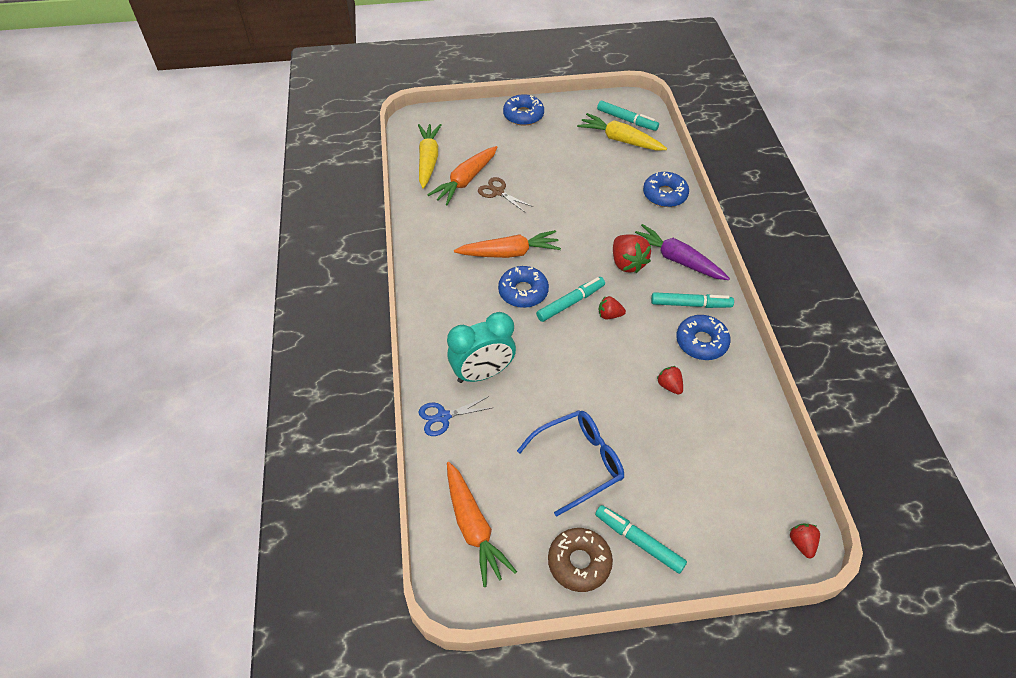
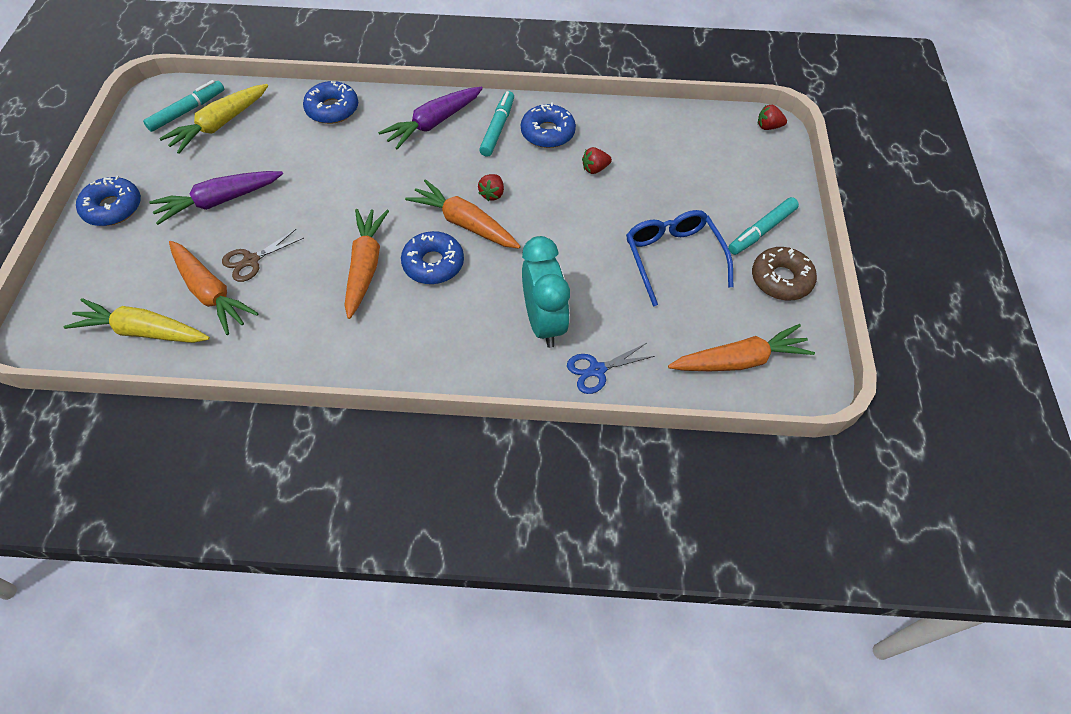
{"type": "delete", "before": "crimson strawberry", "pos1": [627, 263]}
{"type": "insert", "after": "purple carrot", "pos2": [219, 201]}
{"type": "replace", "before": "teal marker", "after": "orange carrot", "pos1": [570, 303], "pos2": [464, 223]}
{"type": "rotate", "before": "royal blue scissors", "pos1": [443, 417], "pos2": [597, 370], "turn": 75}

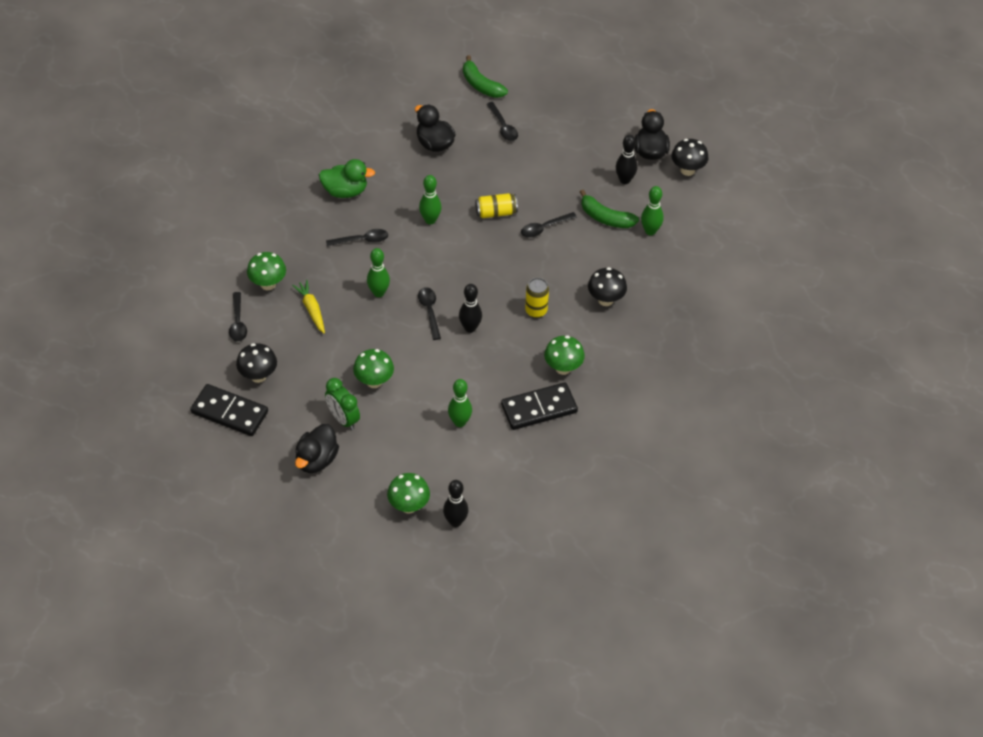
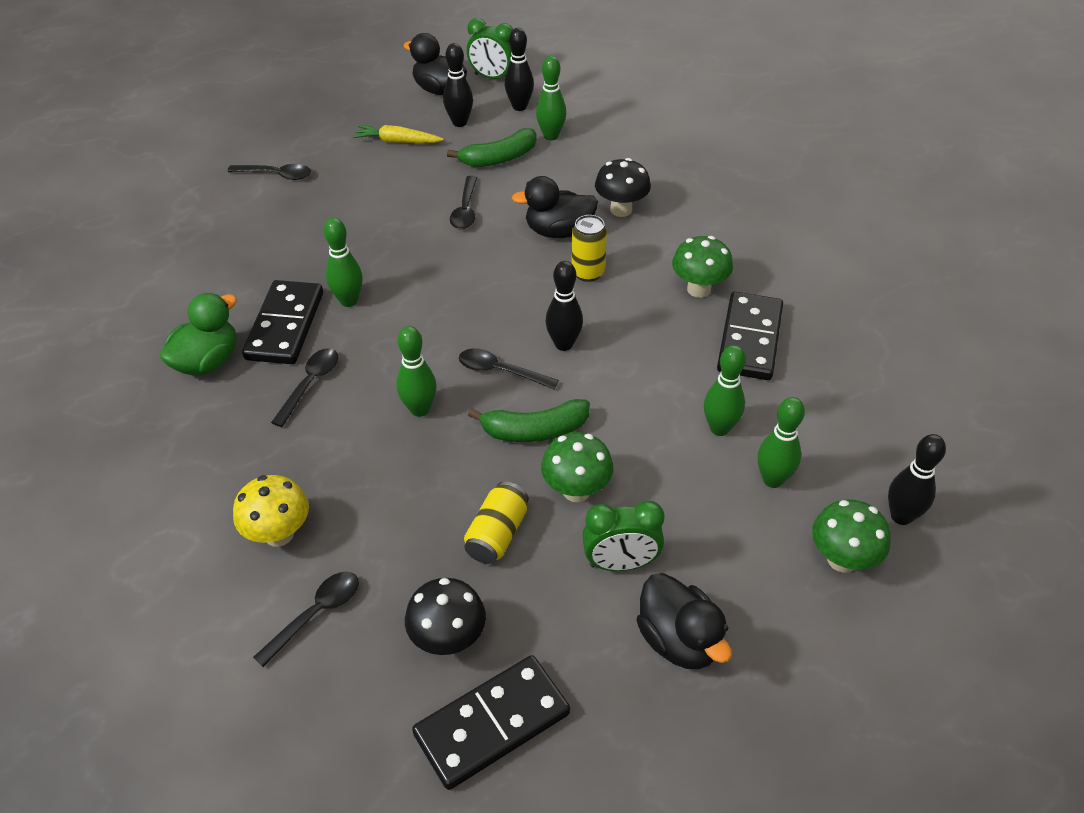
{"type": "insert", "after": "black domino tile", "pos2": [285, 326]}
{"type": "insert", "after": "black skittle", "pos2": [519, 107]}
{"type": "insert", "after": "emerald skittle", "pos2": [772, 480]}
{"type": "move", "before": "yellow carrot", "pos1": [311, 309], "pos2": [397, 141]}
{"type": "move", "before": "black rubber duck", "pos1": [434, 144], "pos2": [558, 231]}
{"type": "move", "before": "emerald toy banana", "pos1": [481, 85], "pos2": [534, 430]}
{"type": "move", "before": "yellow tin", "pos1": [496, 212], "pos2": [497, 534]}
{"type": "replace", "before": "black fungus", "after": "emerald clock", "pos1": [687, 170], "pos2": [492, 77]}
{"type": "recolor", "before": "emerald fungus", "after": "yellow fungus", "pos1": [268, 284], "pos2": [279, 534]}
{"type": "rotate", "before": "black tablespoon", "pos1": [238, 322], "pos2": [316, 614], "turn": -75}

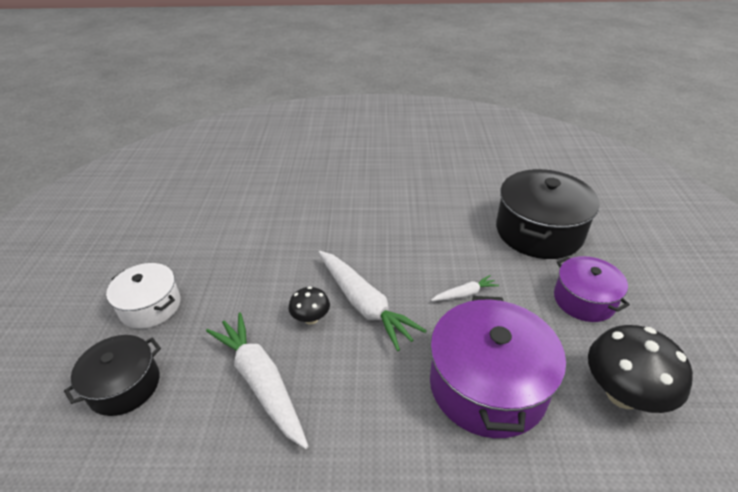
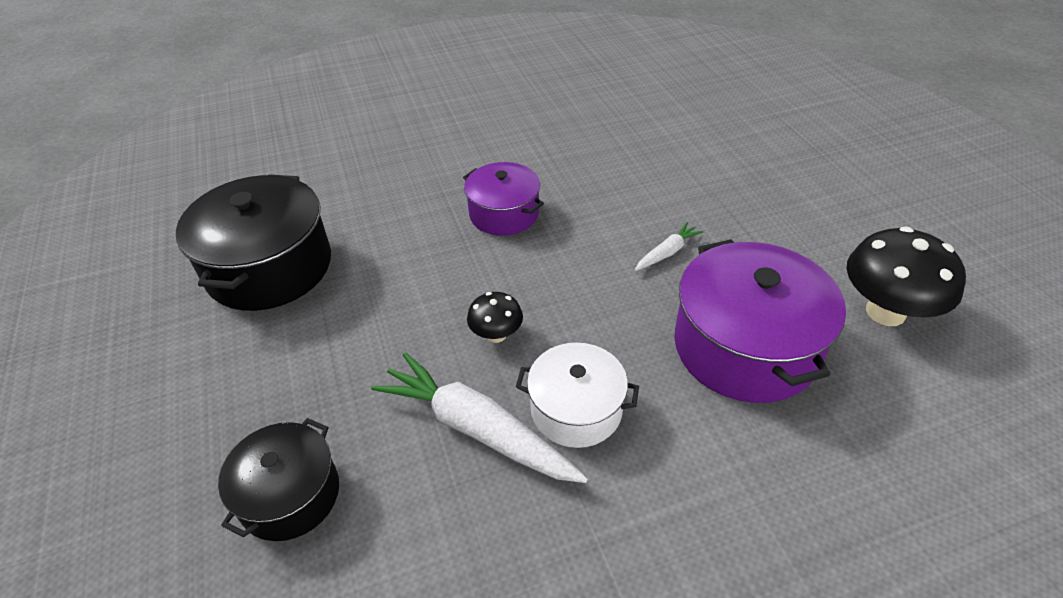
{"type": "delete", "before": "pure white carrot", "pos1": [363, 304]}
{"type": "move", "before": "pure white cooking pot", "pos1": [150, 306], "pos2": [576, 409]}
{"type": "move", "before": "black cooking pot", "pos1": [539, 231], "pos2": [269, 267]}
{"type": "move", "before": "purple cooking pot", "pos1": [584, 300], "pos2": [504, 213]}

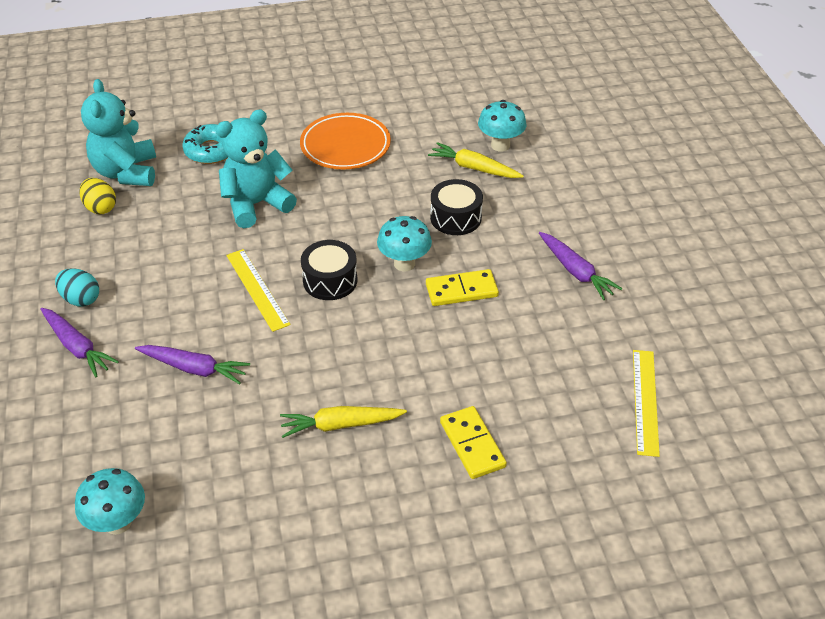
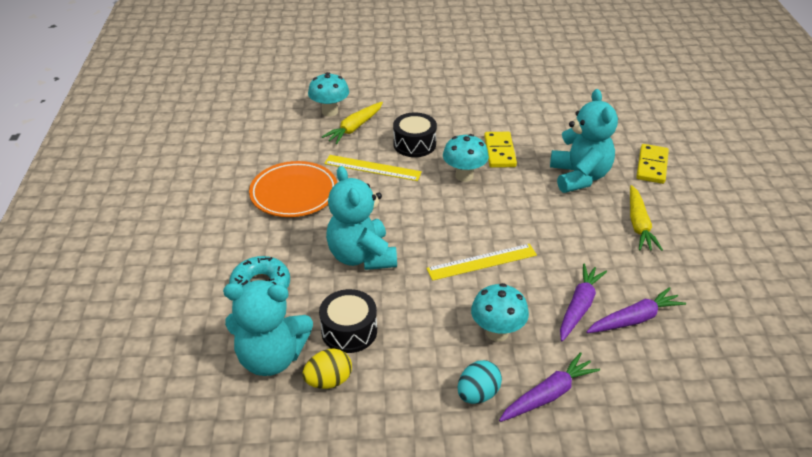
{"type": "insert", "after": "teal stuffed bear", "pos2": [579, 177]}
{"type": "move", "before": "teal fungus", "pos1": [118, 522], "pos2": [497, 332]}
{"type": "move", "before": "black snare drum", "pos1": [330, 280], "pos2": [349, 331]}
{"type": "move", "before": "purple carrot", "pos1": [576, 271], "pos2": [634, 319]}
{"type": "move", "before": "yellow measuring stick", "pos1": [645, 401], "pos2": [372, 168]}
{"type": "rotate", "before": "yellow domino tile", "pos1": [472, 444], "pos2": [652, 166], "turn": -60}

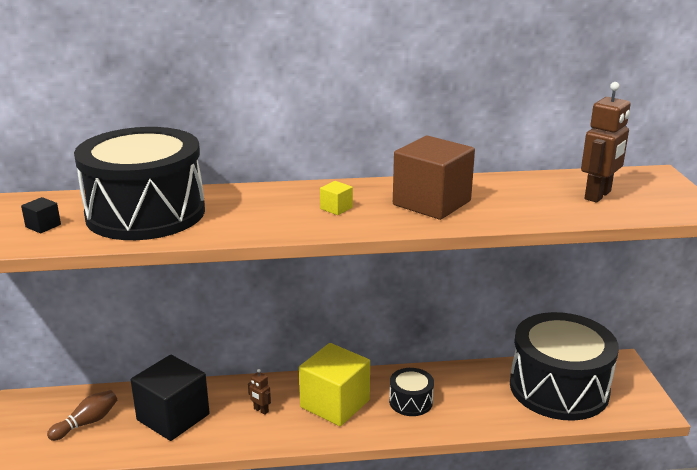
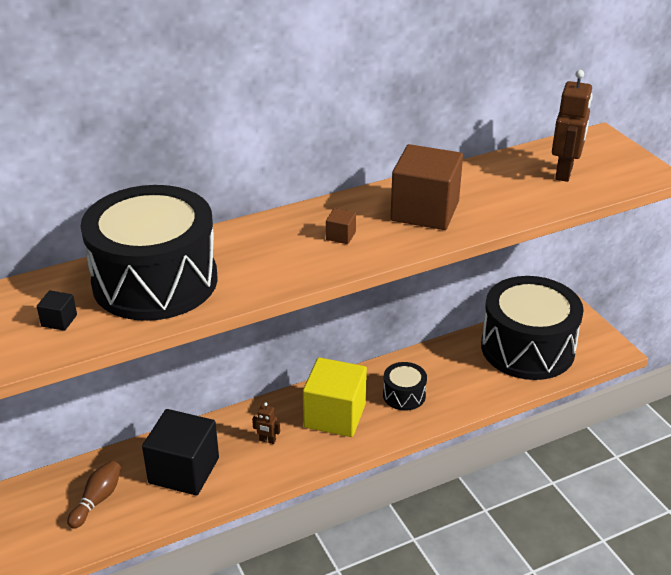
{"type": "recolor", "before": "yellow cube", "after": "brown cube", "pos1": [336, 208], "pos2": [340, 236]}

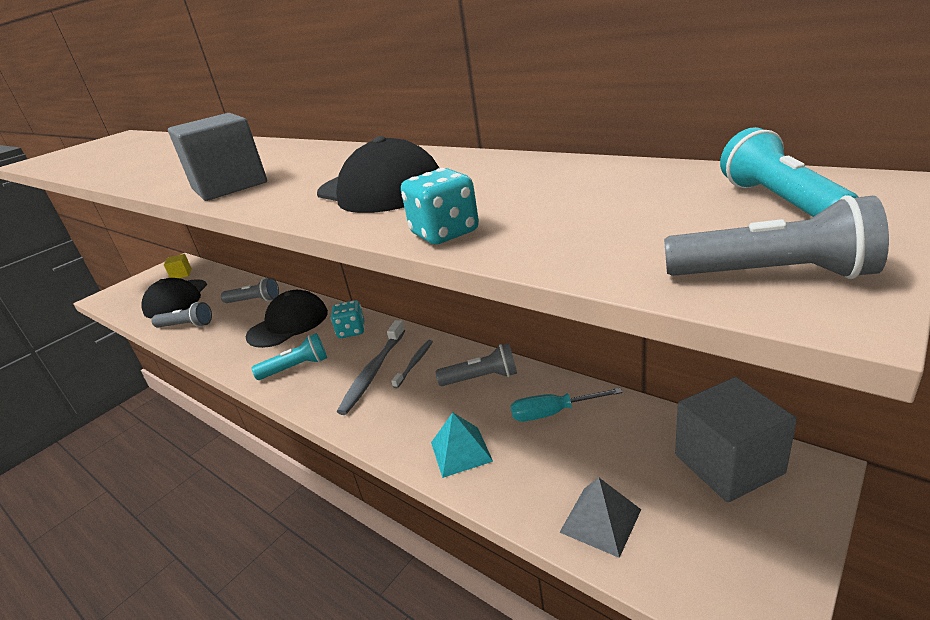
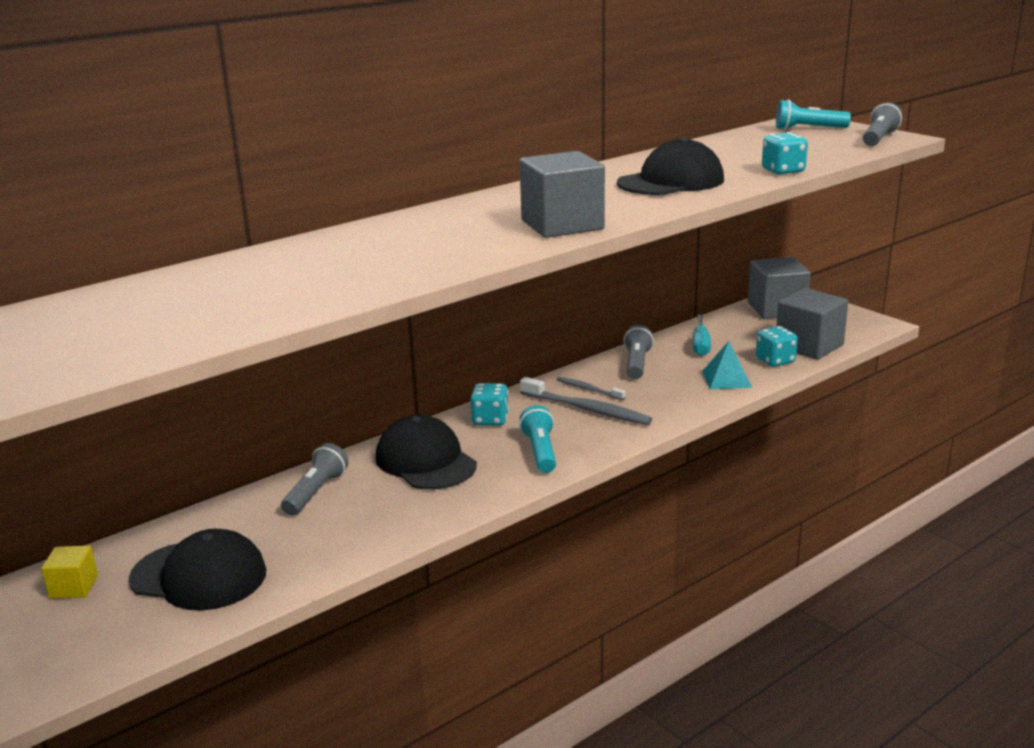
{"type": "delete", "before": "grey flashlight", "pos1": [187, 325]}
{"type": "insert", "after": "teal die", "pos2": [775, 361]}
{"type": "replace", "before": "grey solid pyramid", "after": "grey cube", "pos1": [600, 520], "pos2": [809, 346]}

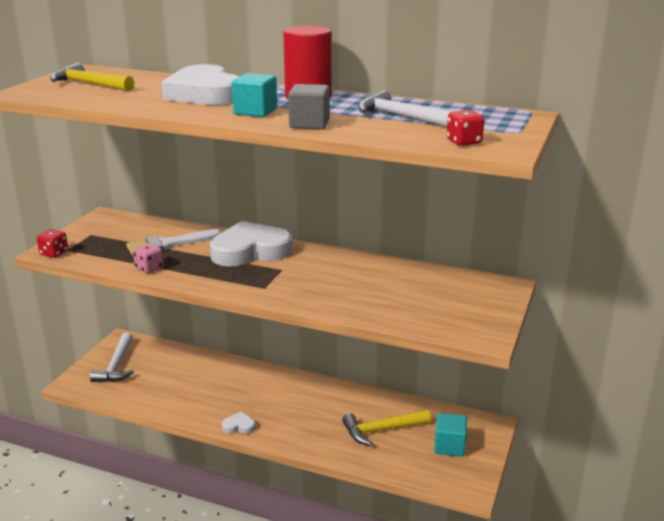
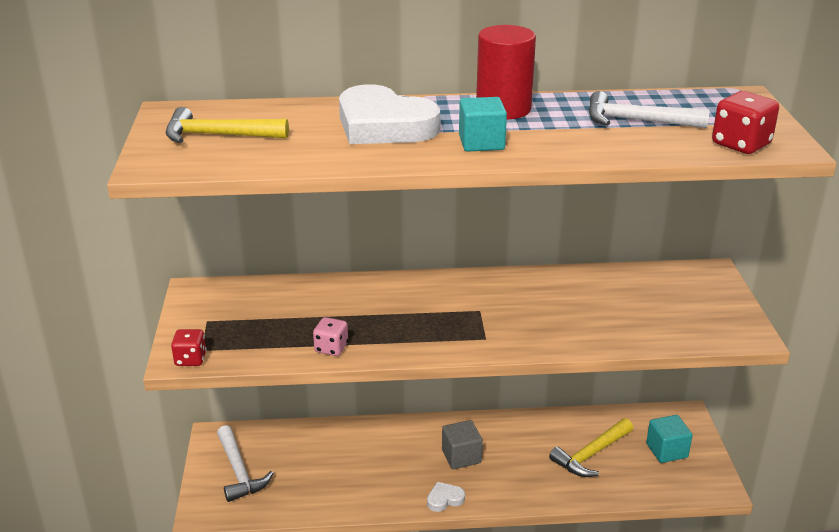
{"type": "delete", "before": "pure white paint brush", "pos1": [169, 244]}
{"type": "delete", "before": "pure white heart shape", "pos1": [250, 251]}
{"type": "move", "before": "grey cube", "pos1": [309, 124], "pos2": [461, 456]}
{"type": "resize", "before": "crimson die", "pos1": [464, 142], "pos2": [741, 144], "scale": 1.52}

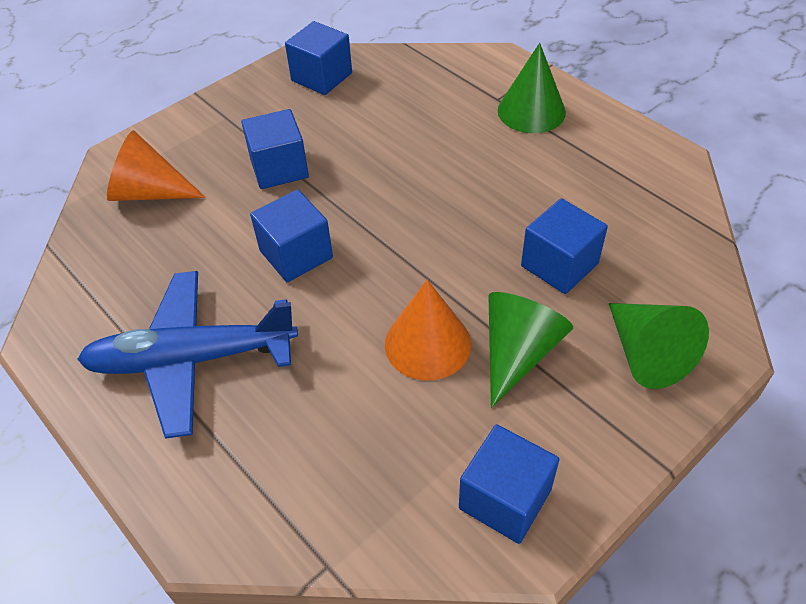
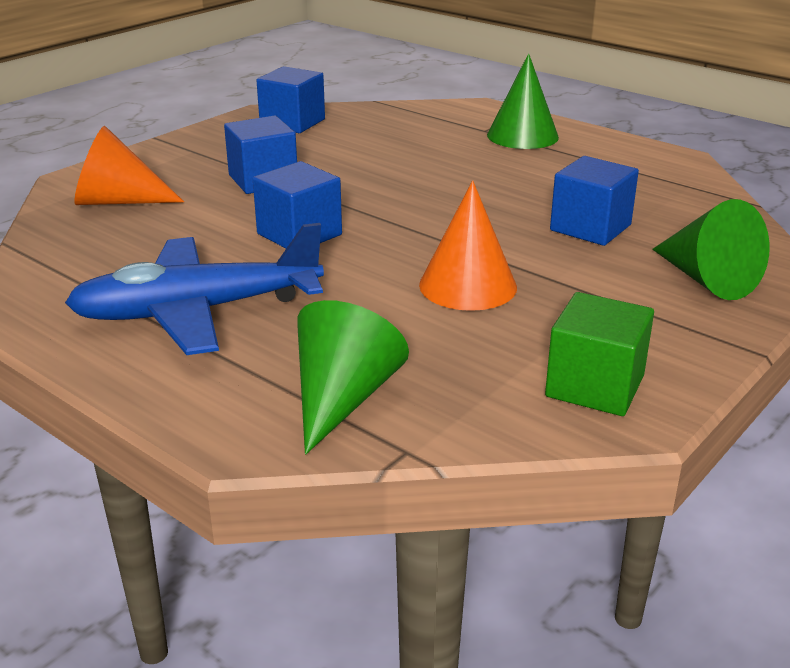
{"type": "move", "before": "emerald cone", "pos1": [518, 352], "pos2": [342, 398]}
{"type": "recolor", "before": "royal blue cube", "after": "emerald cube", "pos1": [505, 499], "pos2": [595, 386]}

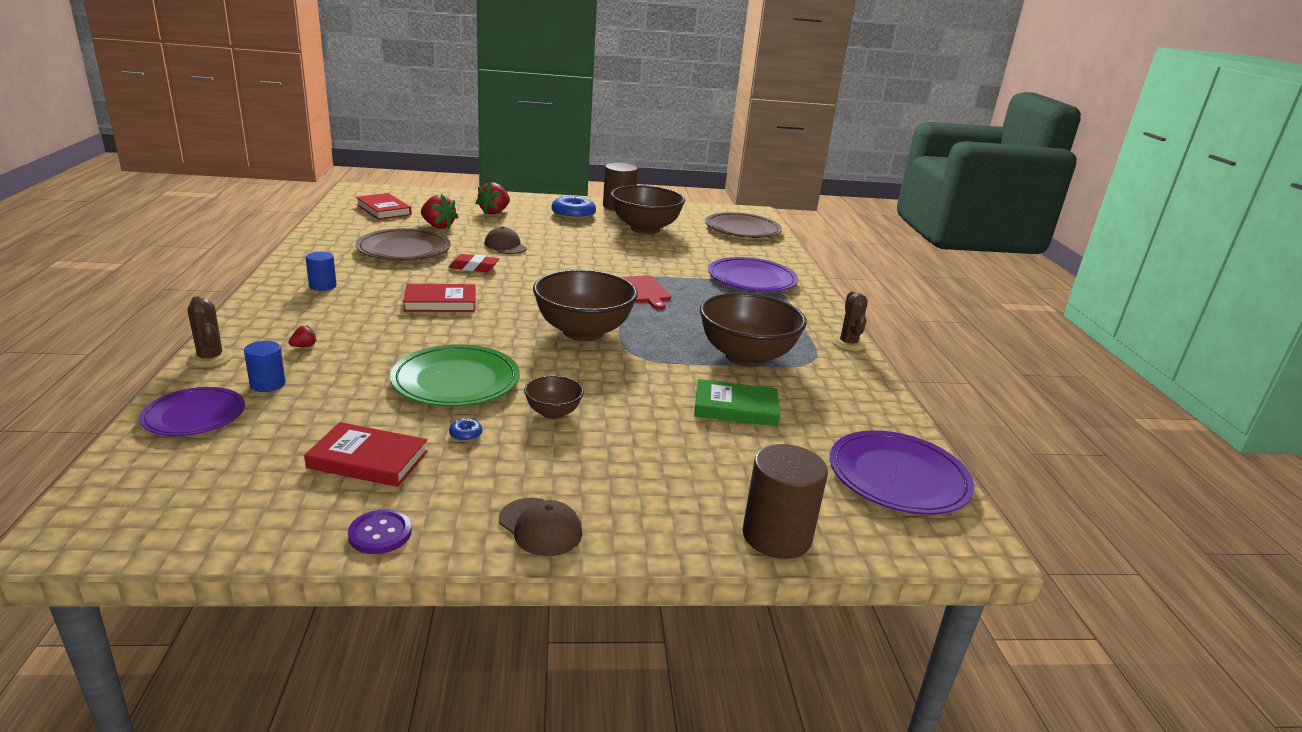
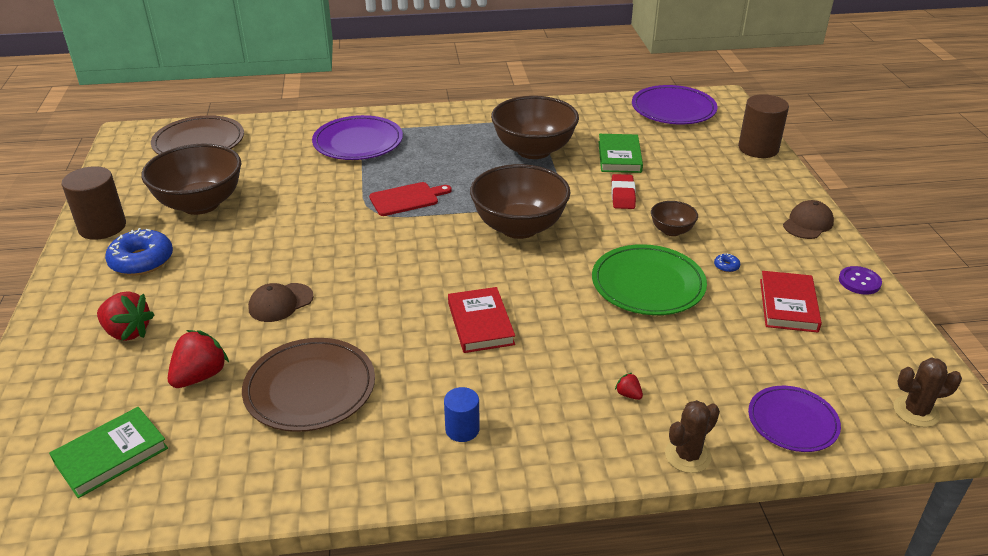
{"type": "delete", "before": "royal blue cylinder shape", "pos1": [267, 384]}
{"type": "move", "before": "crimson gum eraser", "pos1": [474, 267], "pos2": [622, 195]}
{"type": "move", "before": "brown saguaro cactus", "pos1": [848, 343], "pos2": [916, 411]}
{"type": "recolor", "before": "crimson hardcover", "after": "emerald hardcover", "pos1": [383, 210], "pos2": [111, 455]}

